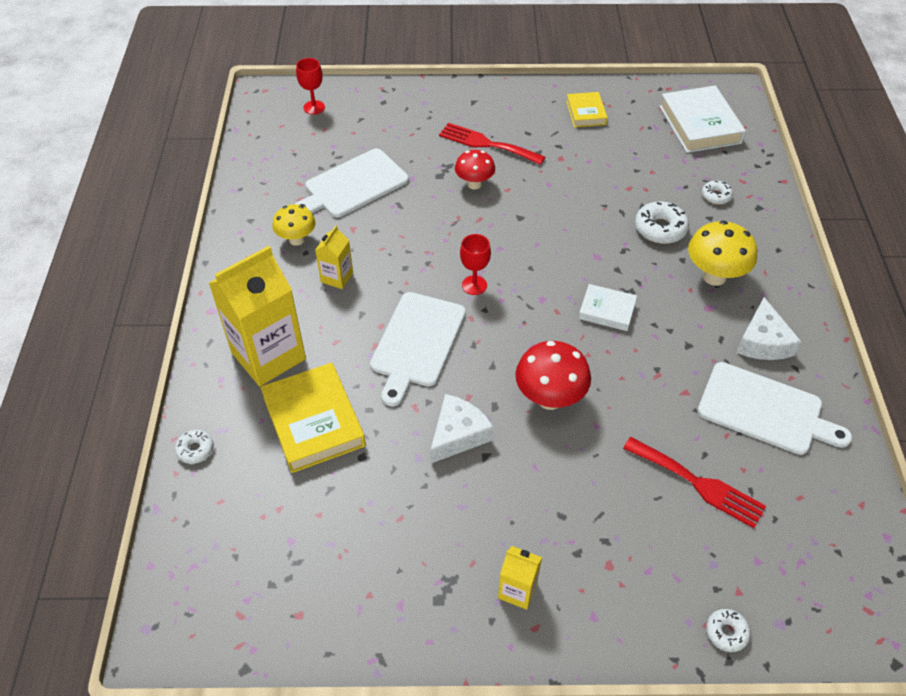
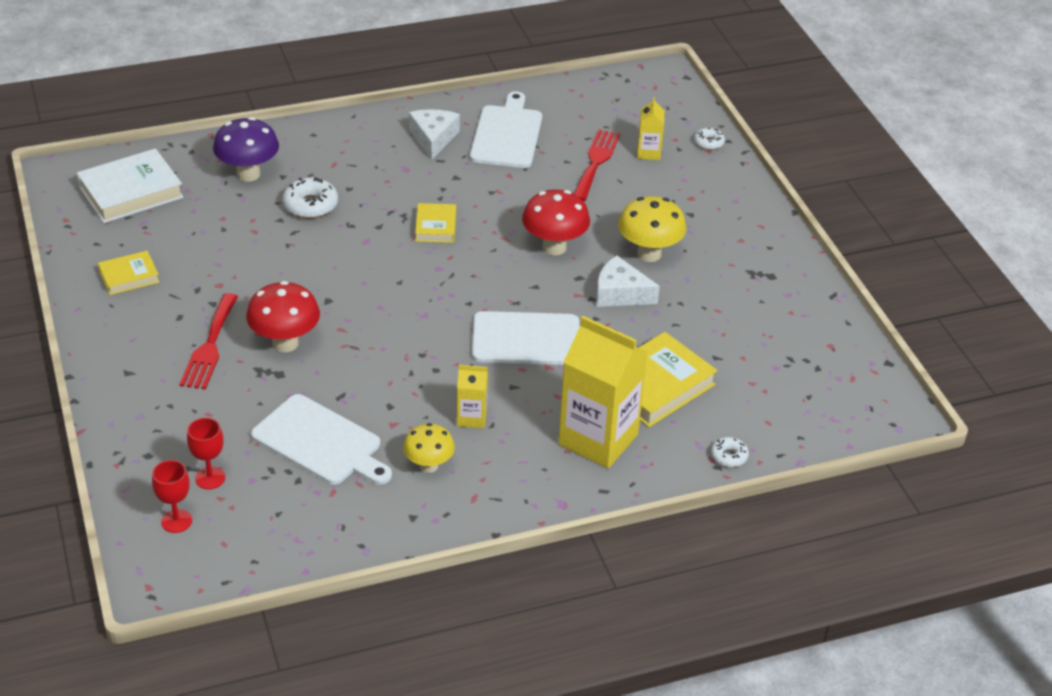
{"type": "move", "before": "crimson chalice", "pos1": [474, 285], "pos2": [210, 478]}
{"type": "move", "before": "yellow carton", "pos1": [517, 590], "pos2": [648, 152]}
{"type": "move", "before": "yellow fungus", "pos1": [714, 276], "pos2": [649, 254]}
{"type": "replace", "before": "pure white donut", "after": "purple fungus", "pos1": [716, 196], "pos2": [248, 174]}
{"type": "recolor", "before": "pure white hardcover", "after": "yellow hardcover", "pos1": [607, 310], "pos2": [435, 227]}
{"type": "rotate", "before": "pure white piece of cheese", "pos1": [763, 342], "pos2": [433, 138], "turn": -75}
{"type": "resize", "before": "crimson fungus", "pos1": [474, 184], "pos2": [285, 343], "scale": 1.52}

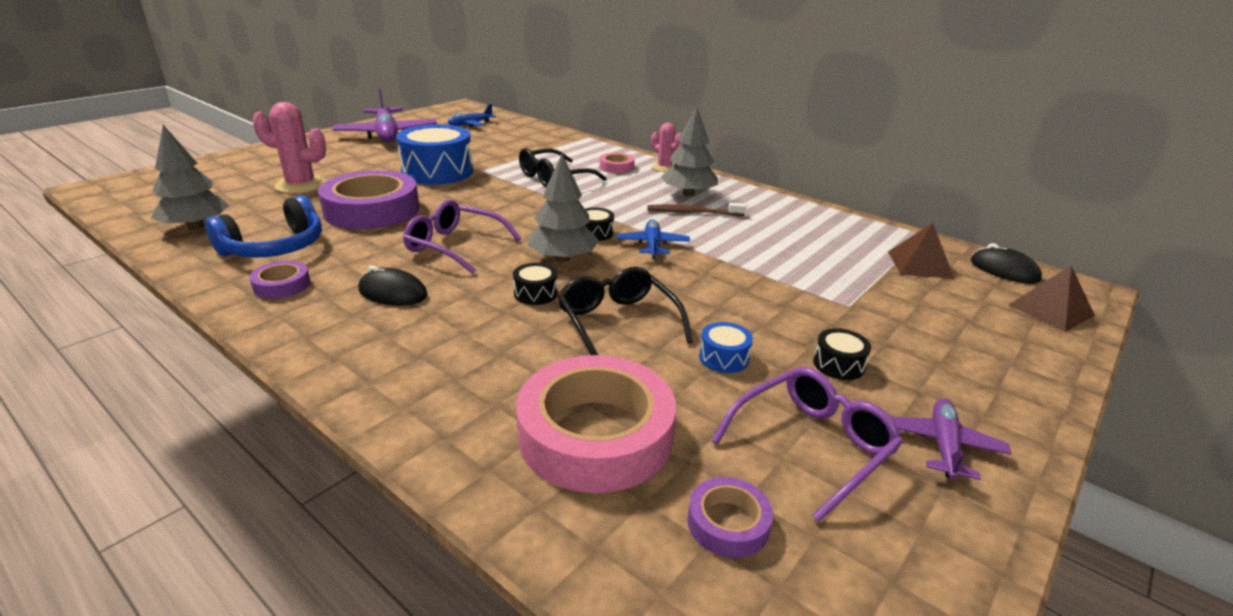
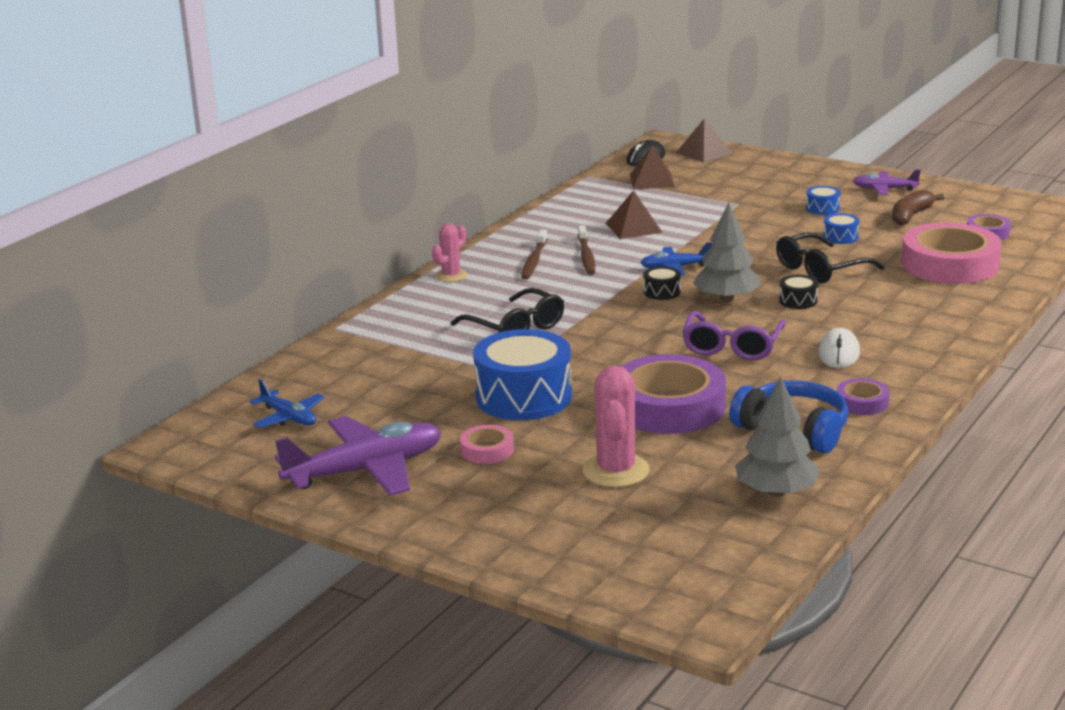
{"type": "insert", "after": "brown solid pyramid", "pos2": [633, 228]}
{"type": "move", "before": "pink roll of tape", "pos1": [616, 167], "pos2": [487, 450]}
{"type": "replace", "before": "grey tree", "after": "brown toothbrush", "pos1": [688, 194], "pos2": [534, 260]}
{"type": "replace", "before": "purple eyeglasses", "after": "brown toy banana", "pos1": [812, 445], "pos2": [911, 216]}
{"type": "recolor", "before": "black PC mouse", "after": "pure white PC mouse", "pos1": [393, 293], "pos2": [839, 353]}
{"type": "recolor", "before": "black snare drum", "after": "royal blue snare drum", "pos1": [838, 364], "pos2": [822, 208]}

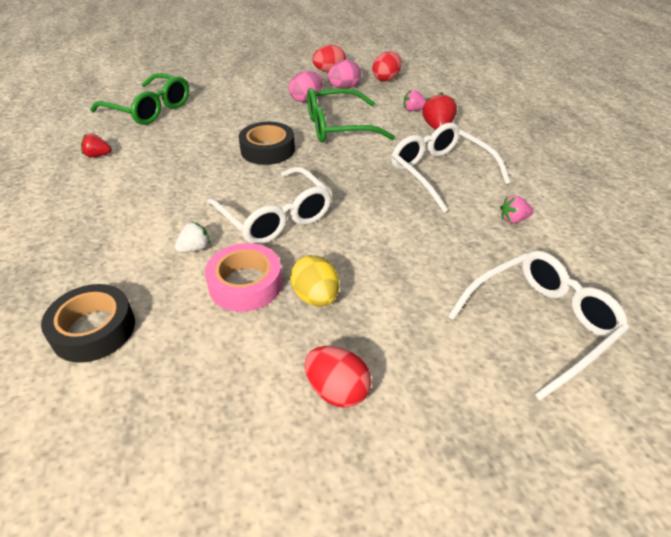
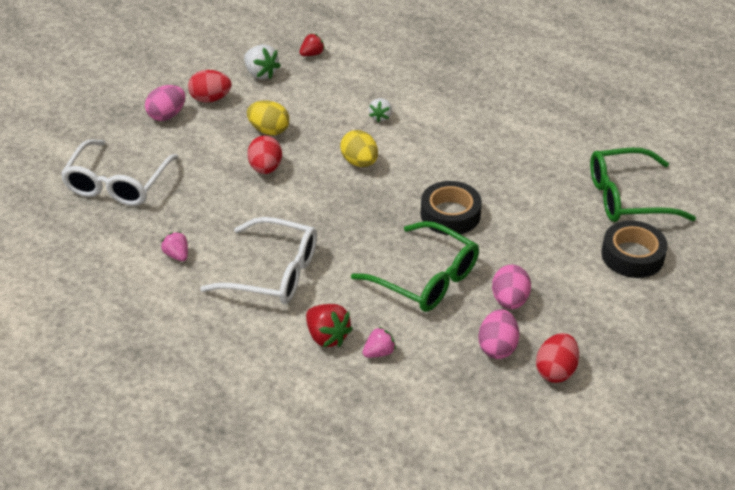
{"type": "delete", "before": "pink roll of tape", "pos1": [245, 284]}
{"type": "insert", "after": "pink egg shape", "pos2": [167, 115]}
{"type": "insert", "after": "pure white strawberry", "pos2": [261, 74]}
{"type": "move", "before": "black roll of tape", "pos1": [93, 329], "pos2": [632, 255]}
{"type": "move", "before": "crimson strawberry", "pos1": [98, 155], "pos2": [312, 54]}
{"type": "move", "before": "crimson egg shape", "pos1": [386, 79], "pos2": [265, 168]}
{"type": "replace", "before": "pure white eyeglasses", "after": "yellow egg shape", "pos1": [275, 217], "pos2": [359, 162]}
{"type": "rotate", "before": "emerald eyeglasses", "pos1": [338, 127], "pos2": [425, 278], "turn": 90}
{"type": "rotate", "before": "pink strawberry", "pos1": [513, 219], "pos2": [177, 255], "turn": -75}

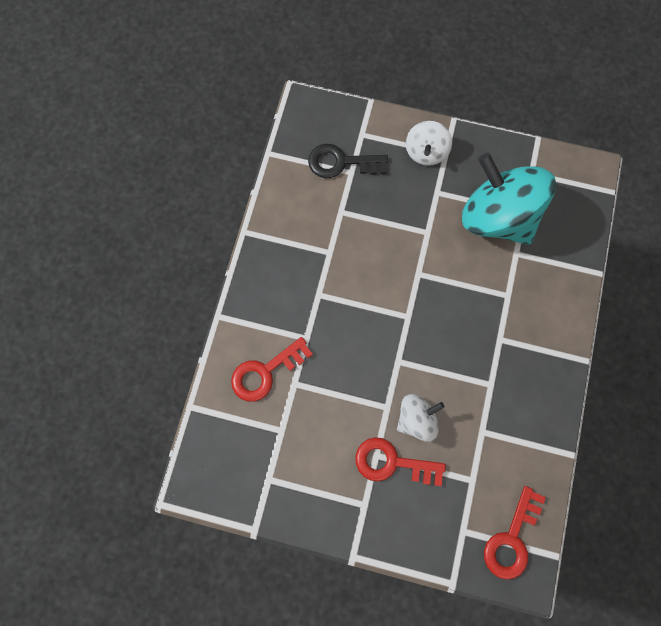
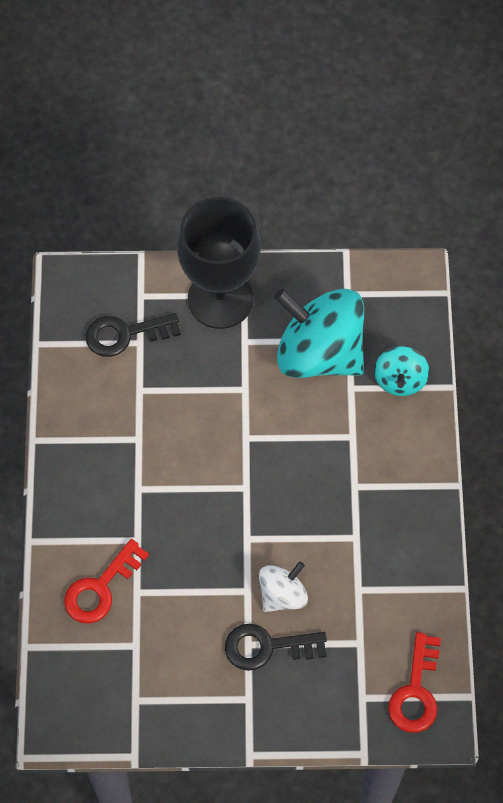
{"type": "insert", "after": "teal whirligig", "pos2": [400, 380]}
{"type": "replace", "before": "pure white whirligig", "after": "black chalice", "pos1": [426, 152], "pos2": [220, 299]}
{"type": "recolor", "before": "crimson door key", "after": "black door key", "pos1": [392, 462], "pos2": [267, 647]}

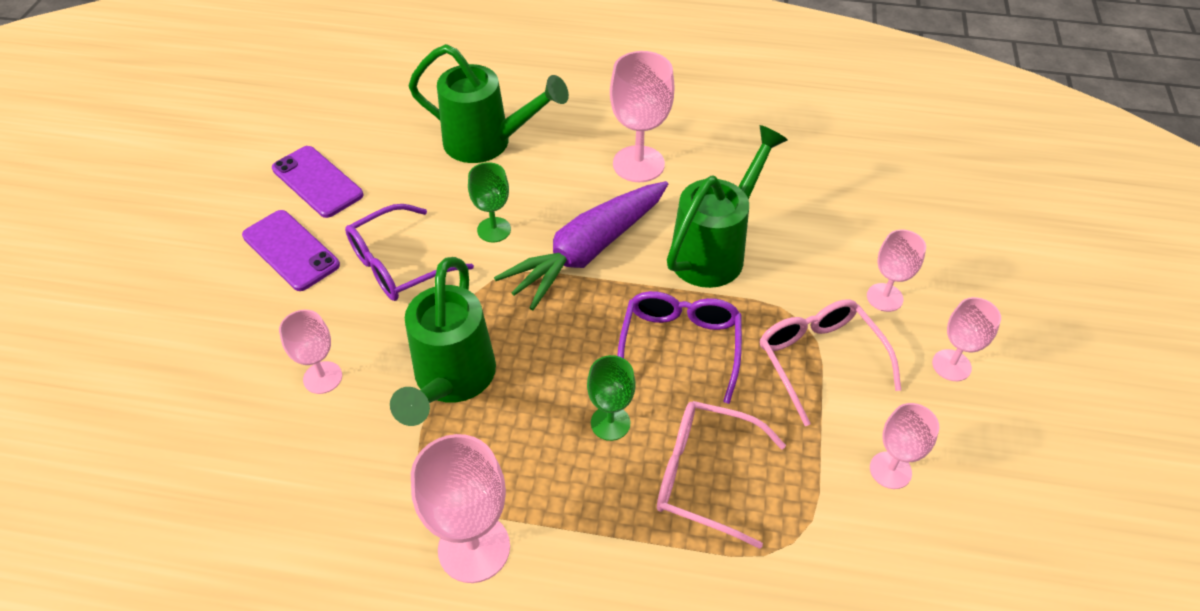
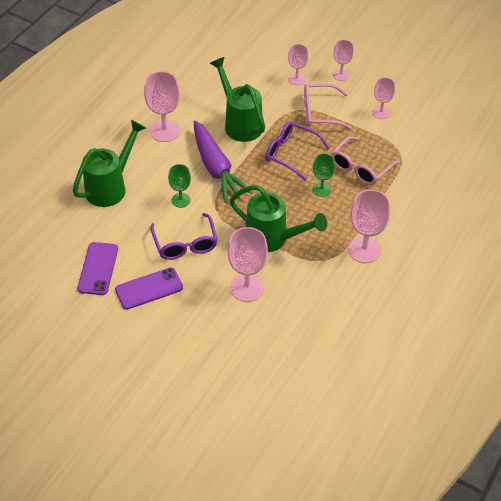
{"type": "rotate", "before": "purple smartphone", "pos1": [317, 182], "pos2": [98, 268], "turn": -60}
{"type": "resize", "before": "pink chalice", "pos1": [322, 377], "pos2": [247, 288], "scale": 1.64}

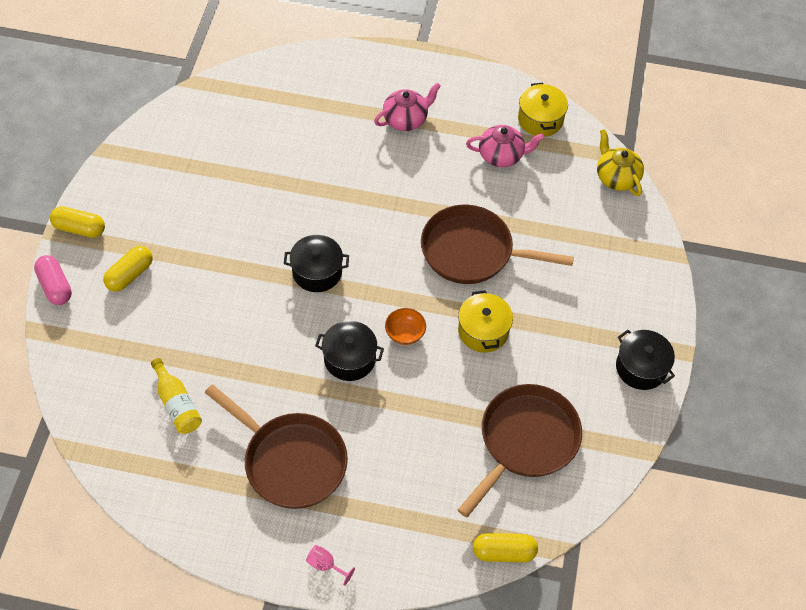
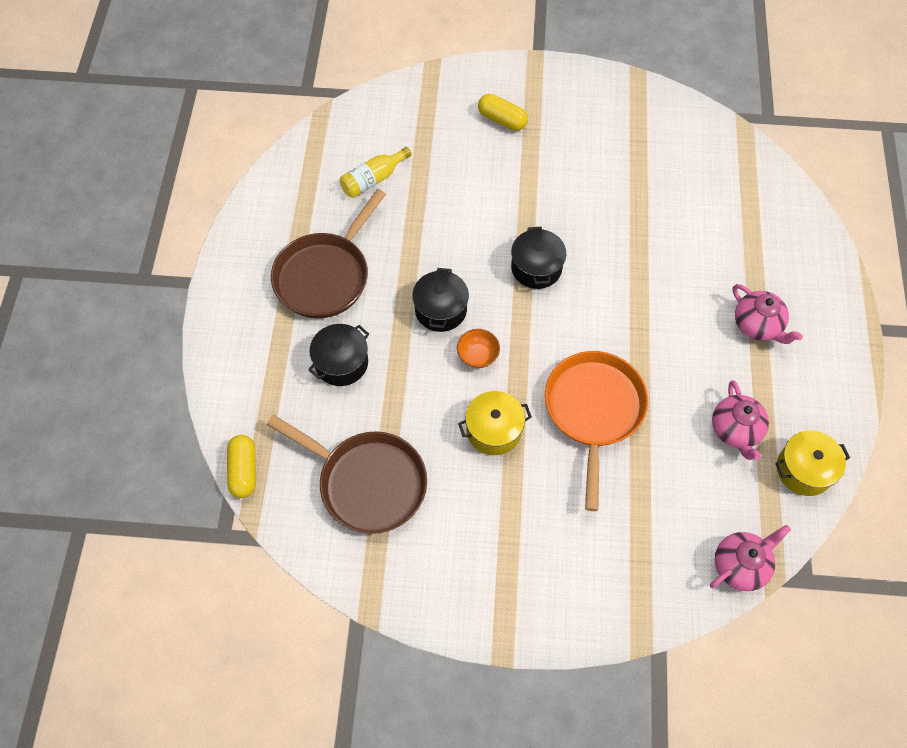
{"type": "delete", "before": "pink pill", "pos1": [55, 286]}
{"type": "delete", "before": "yellow pill", "pos1": [79, 228]}
{"type": "delete", "before": "pink chalice", "pos1": [325, 565]}
{"type": "move", "before": "black cooking pot", "pos1": [641, 367], "pos2": [341, 363]}
{"type": "recolor", "before": "brown frying pan", "after": "orange frying pan", "pos1": [473, 251], "pos2": [593, 411]}
{"type": "recolor", "before": "yellow teapot", "after": "pink teapot", "pos1": [616, 177], "pos2": [740, 565]}

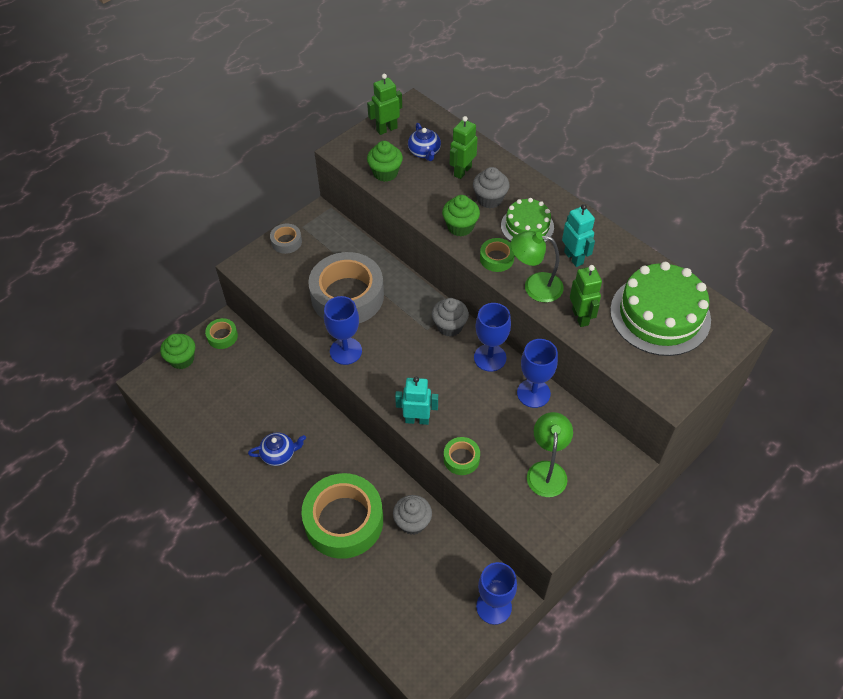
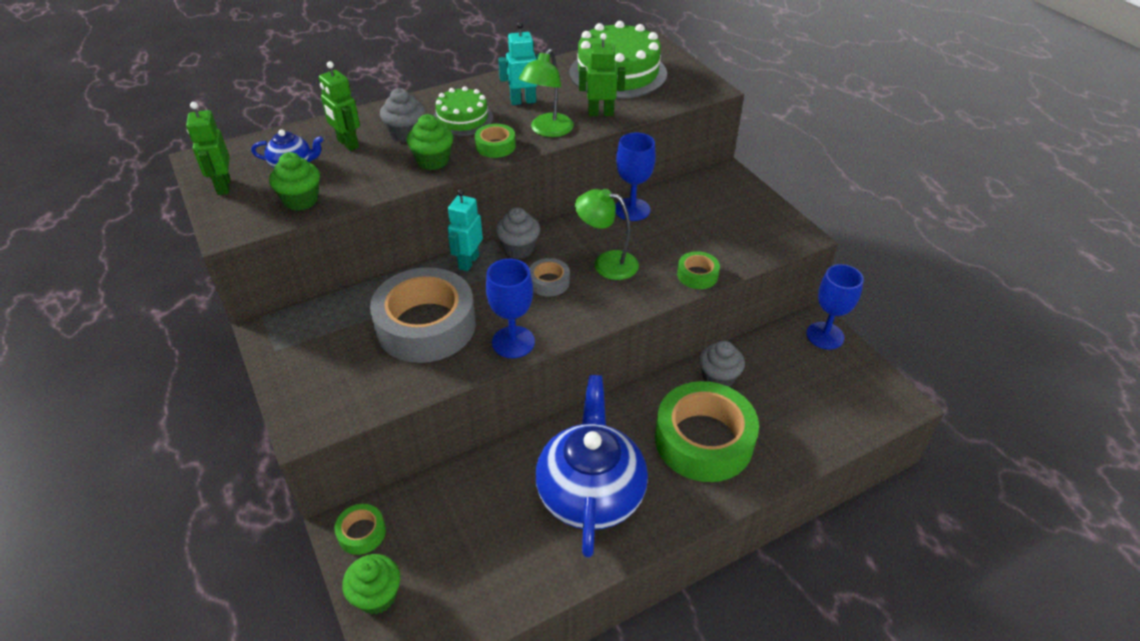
{"type": "delete", "before": "royal blue chalice", "pos1": [490, 358]}
{"type": "move", "before": "grey roll of tape", "pos1": [286, 242], "pos2": [549, 282]}
{"type": "move", "before": "teal robot figure", "pos1": [417, 419], "pos2": [468, 262]}
{"type": "move", "before": "emerald desk lamp", "pos1": [547, 470], "pos2": [606, 263]}
{"type": "resize", "before": "royal blue teapot", "pos1": [279, 454], "pos2": [590, 492], "scale": 2.27}

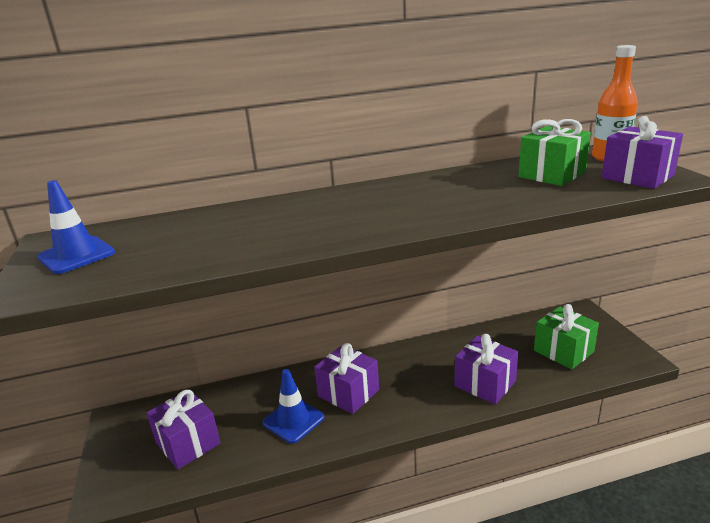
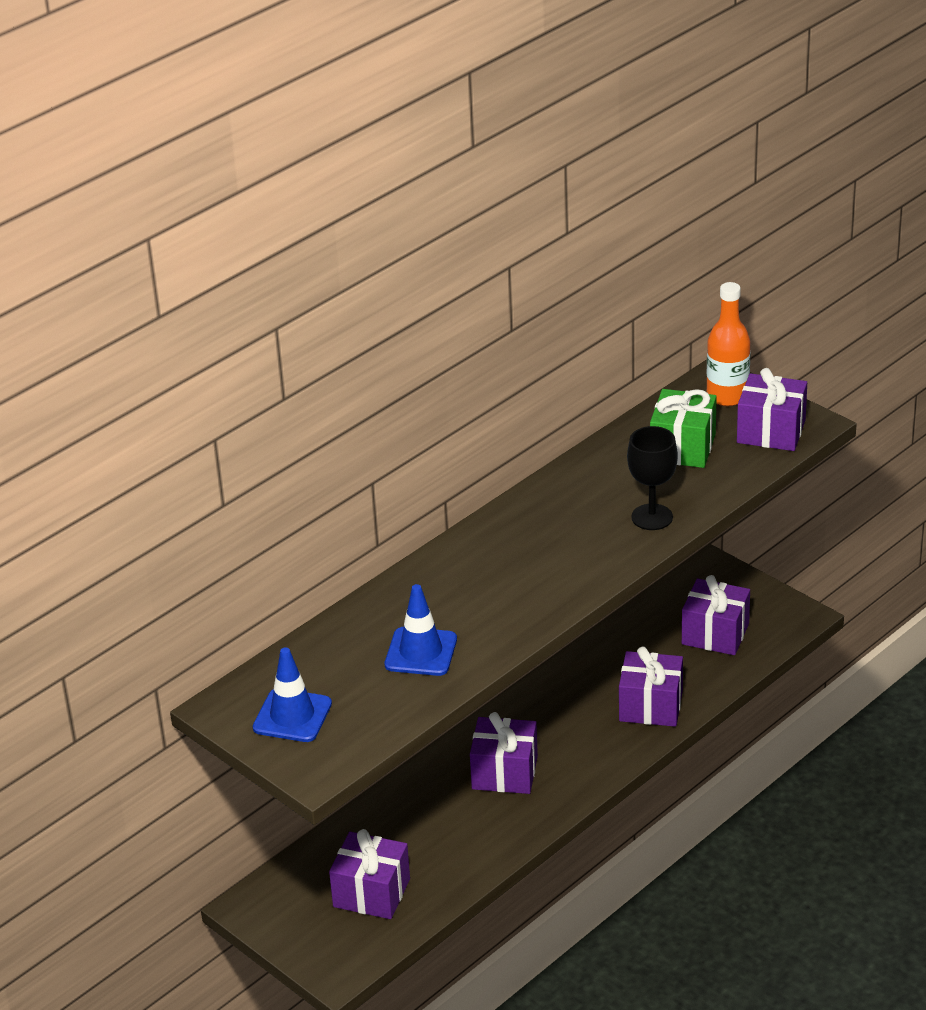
{"type": "insert", "after": "black chalice", "pos2": [652, 517]}
{"type": "move", "before": "royal blue traffic cone", "pos1": [293, 420], "pos2": [421, 652]}
{"type": "recolor", "before": "emerald wrapped gift", "after": "purple wrapped gift", "pos1": [563, 351], "pos2": [715, 634]}

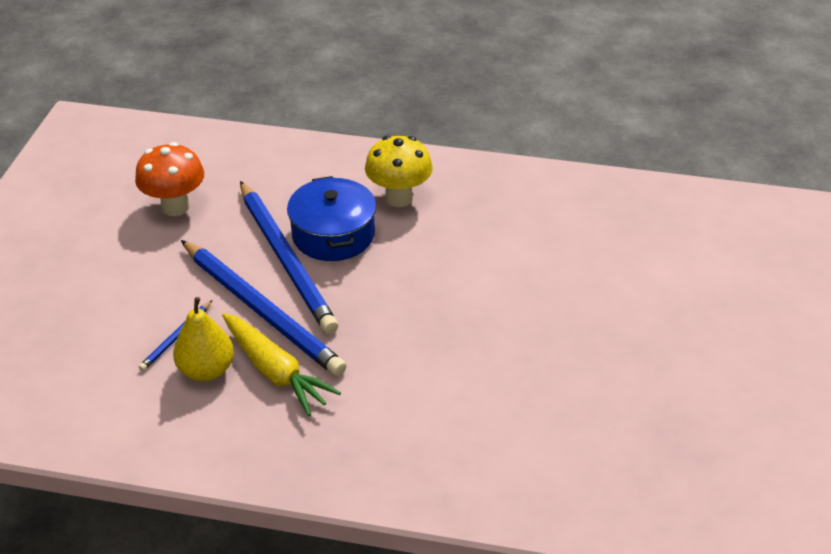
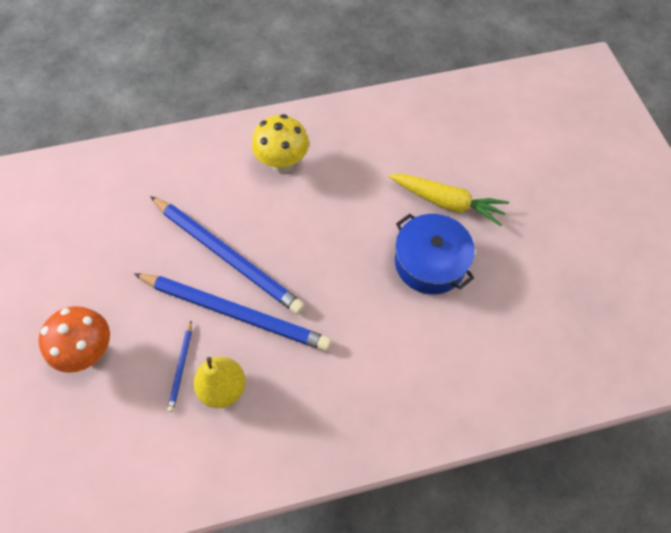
{"type": "move", "before": "orange fungus", "pos1": [175, 207], "pos2": [90, 352]}
{"type": "move", "before": "yellow carrot", "pos1": [275, 371], "pos2": [447, 202]}
{"type": "move", "before": "royal blue cooking pot", "pos1": [333, 234], "pos2": [430, 262]}

